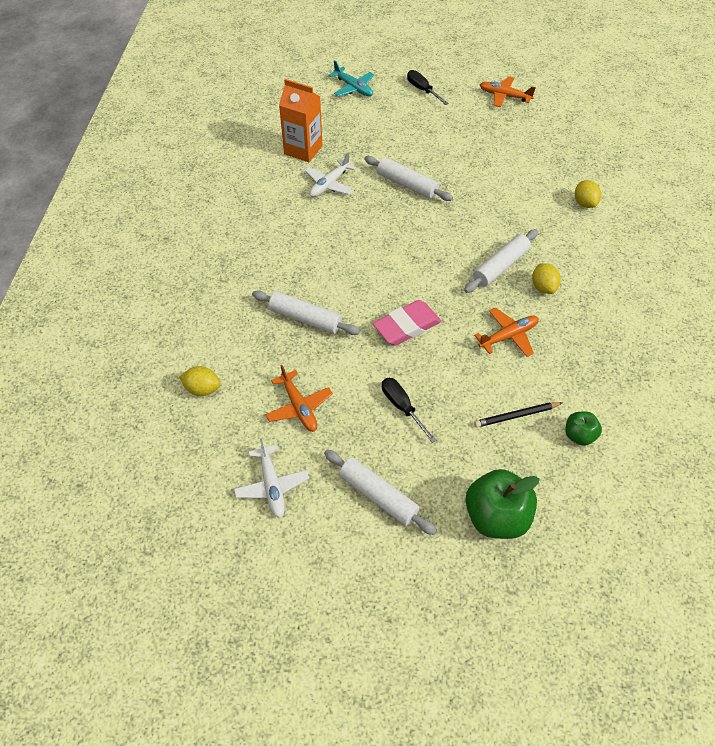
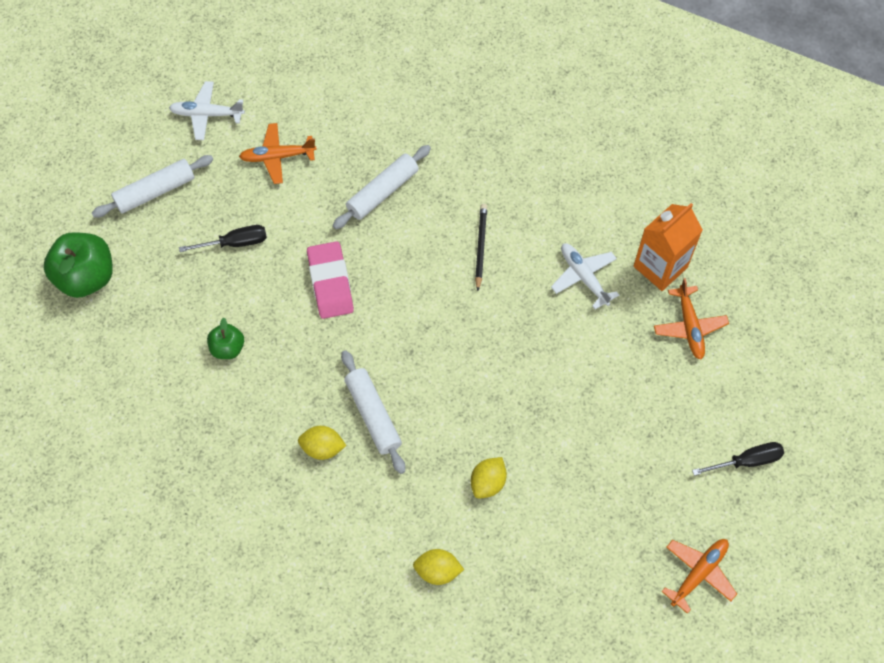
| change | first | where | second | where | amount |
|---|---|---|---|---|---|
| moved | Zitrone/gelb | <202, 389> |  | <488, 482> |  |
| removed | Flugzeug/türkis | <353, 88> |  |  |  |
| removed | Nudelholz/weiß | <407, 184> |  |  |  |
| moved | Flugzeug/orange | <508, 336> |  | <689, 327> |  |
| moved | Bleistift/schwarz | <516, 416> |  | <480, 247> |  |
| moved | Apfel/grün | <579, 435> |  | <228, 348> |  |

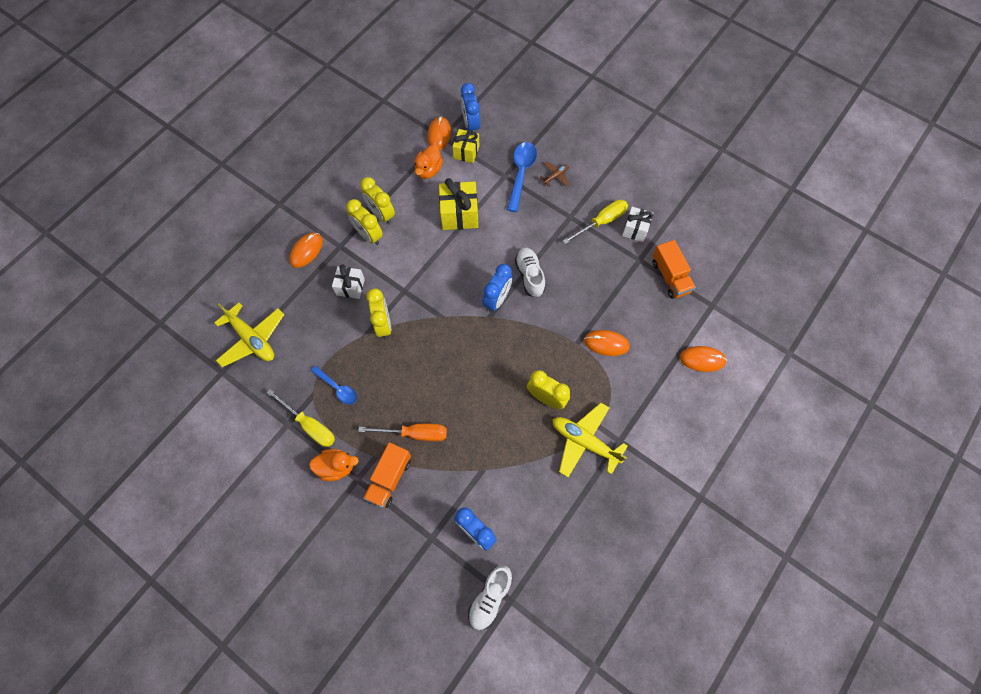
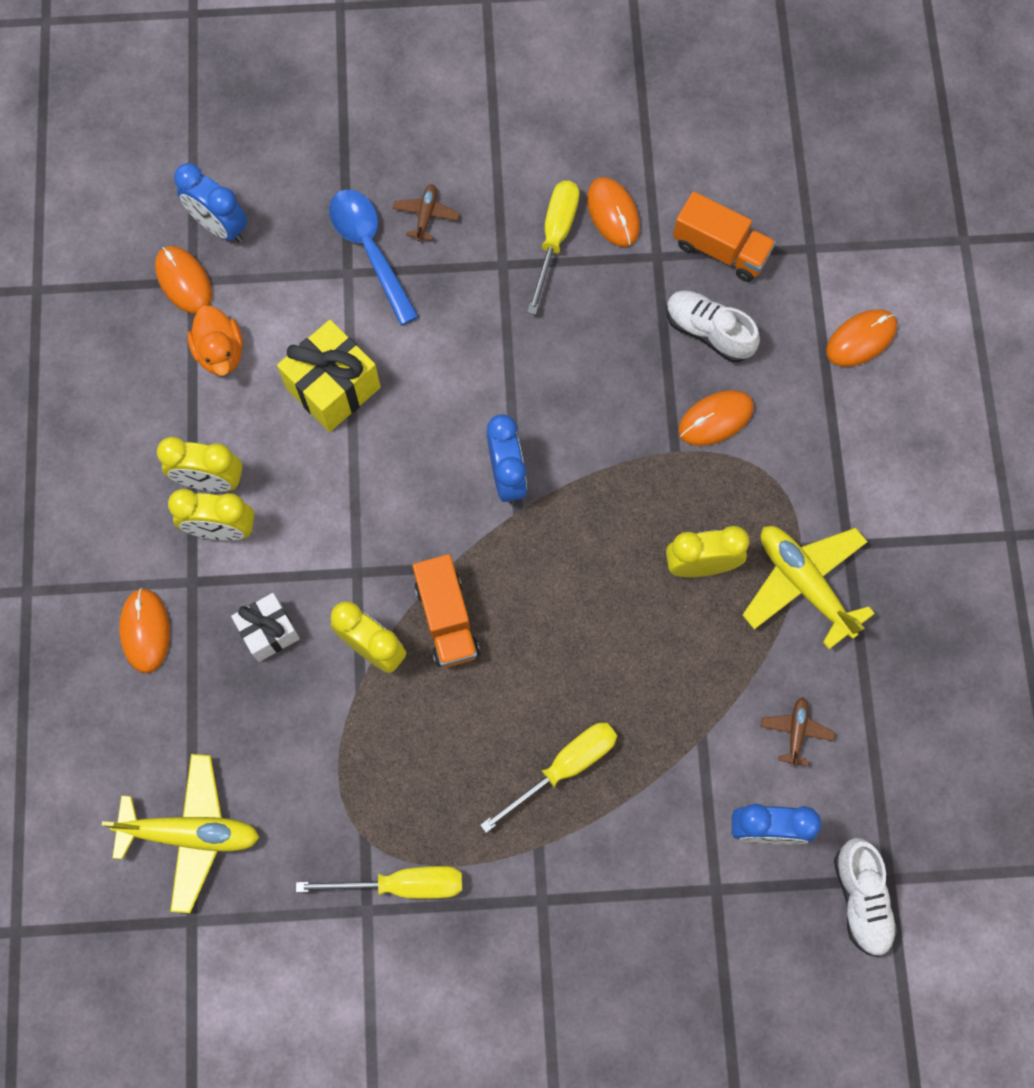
| change | first | where | second | where | amount |
|---|---|---|---|---|---|
| removed | Ente/orange | <336, 467> |  |  |  |
| removed | Löffel/blau | <338, 388> |  |  |  |
| recoloured | Schraubenzieher/orange | <415, 433> | Schraubenzieher/gelb | <564, 767> |  |
| moved | Lastwagen/orange | <389, 478> |  | <447, 619> |  |
| removed | Geschenk/gelb | <466, 152> |  |  |  |
| moved | Schuh/weiß | <530, 276> |  | <708, 332> |  |
| turned | Flugzeug/gelb | <585, 442> |  | <804, 584> | 60 degrees clockwise |
| replaced | Geschenk/weiß | <635, 229> | Computermaus/orange | <613, 213> |  |
| added |  |  | Flugzeug/braun | <796, 732> |  |

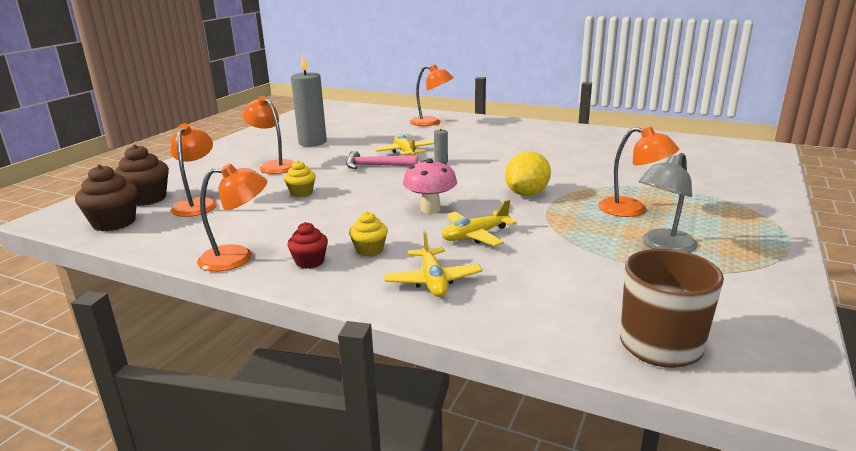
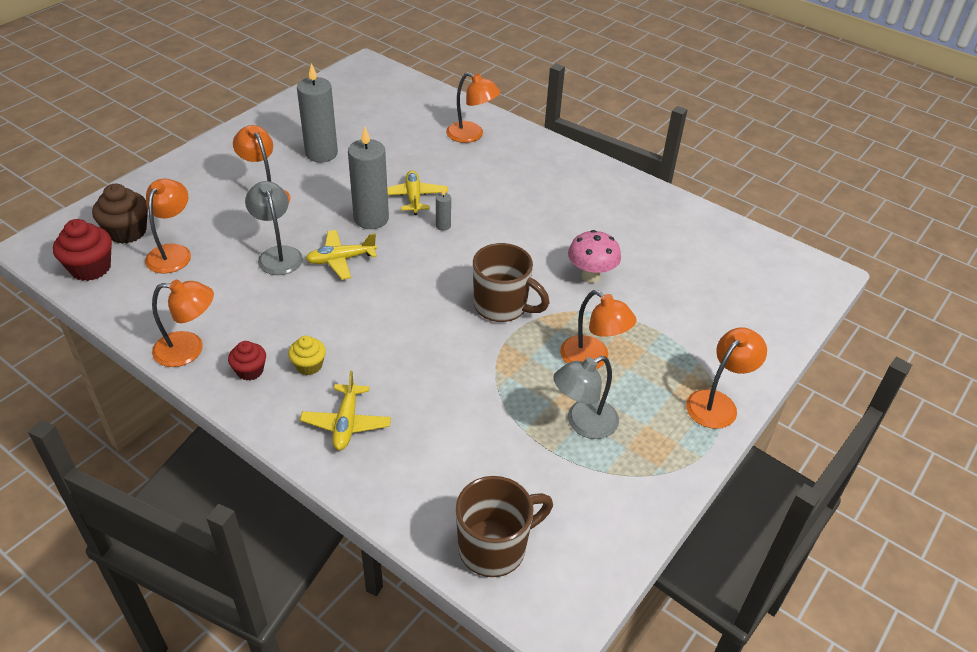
| change | first | where | second | where | amount |
|---|---|---|---|---|---|
| recoloured | Muffin/braun | <114, 223> | Muffin/rot | <90, 268> |  |
| replaced | Muffin/gelb | <301, 193> | Lampe/grau | <278, 254> |  |
| replaced | Hammer/rosa | <376, 166> | Kerze/grau | <371, 219> |  |
| moved | Pilz/rosa | <430, 209> |  | <591, 276> |  |
| moved | Flugzeug/gelb | <475, 235> |  | <341, 259> |  |
| replaced | Zitrone/gelb | <526, 194> | Tasse/braun | <502, 307> |  |
| added |  |  | Lampe/orange | <717, 403> |  |

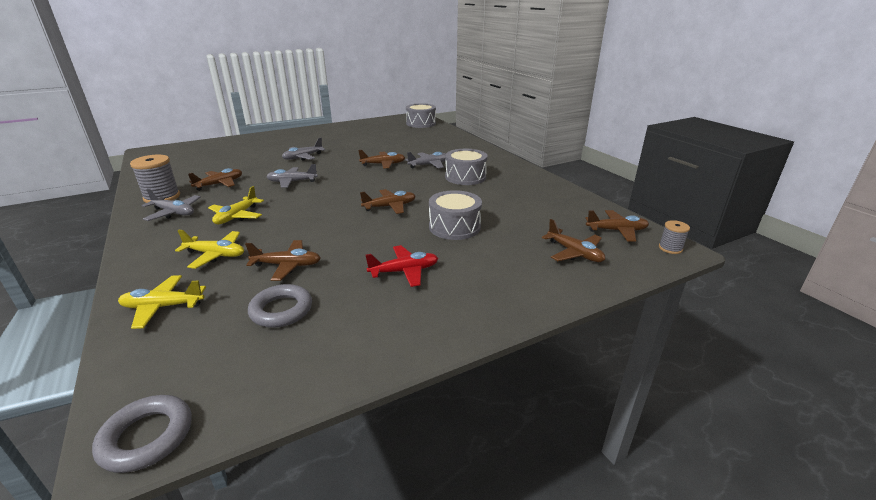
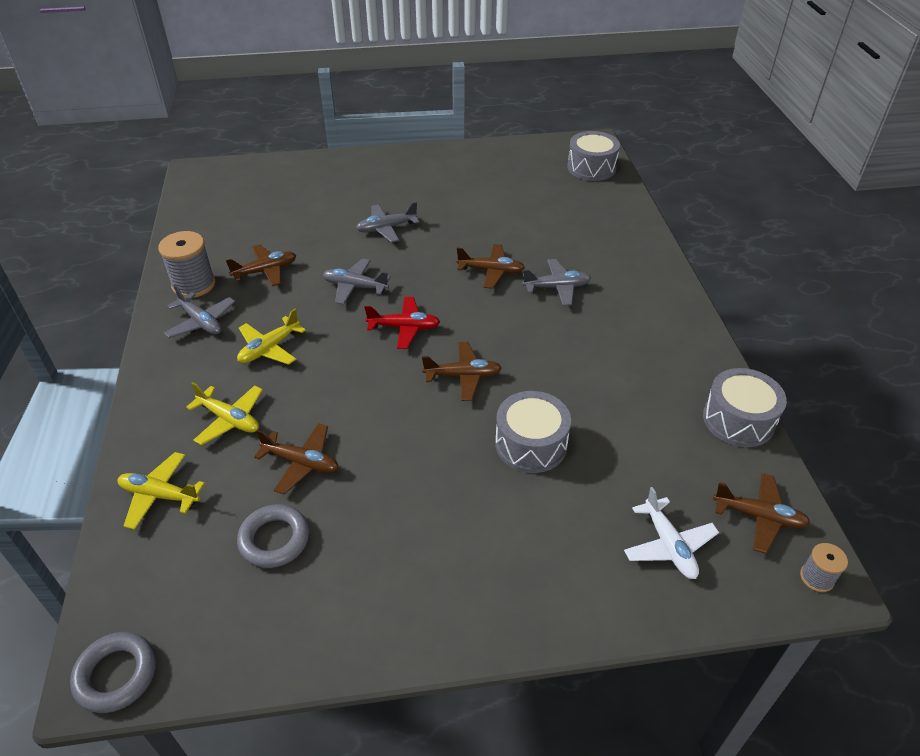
| change | first | where | second | where | amount |
|---|---|---|---|---|---|
| moved | Flugzeug/rot | <404, 271> |  | <404, 328> |  |
| moved | Trommel/grau | <465, 177> |  | <738, 420> |  |
| recoloured | Flugzeug/braun | <574, 253> | Flugzeug/weiß | <668, 545> |  |

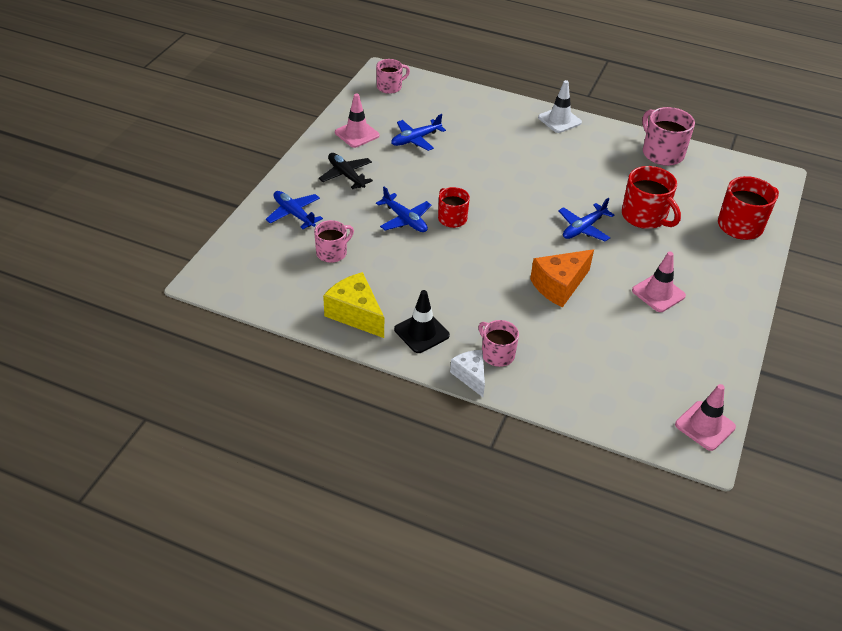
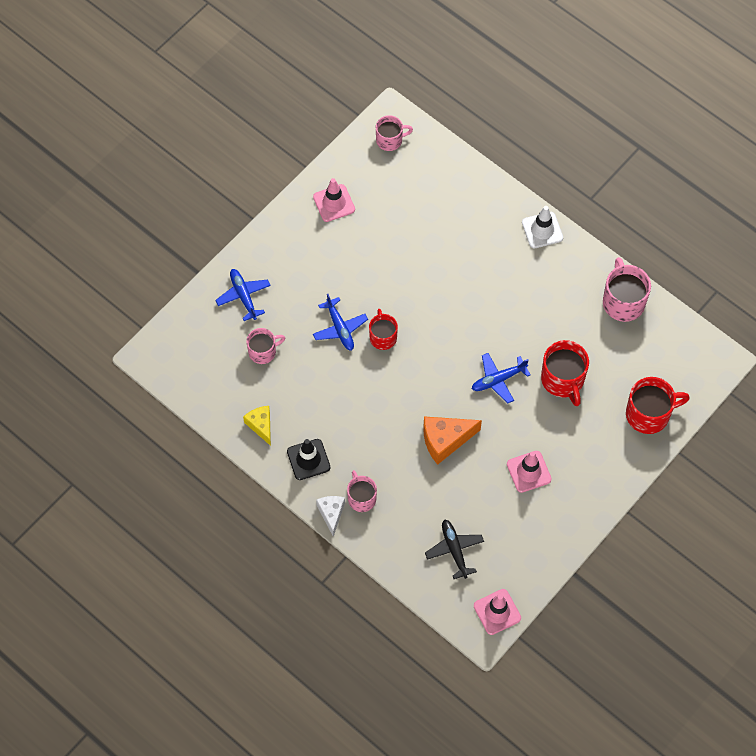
| change | first | where | second | where | amount |
|---|---|---|---|---|---|
| moved | Flugzeug/schwarz | <346, 175> |  | <454, 550> |  |
| resized | Käse/gelb | <355, 314> |  | <261, 425> | x0.64 |
| removed | Flugzeug/blau | <415, 139> |  |  |  |

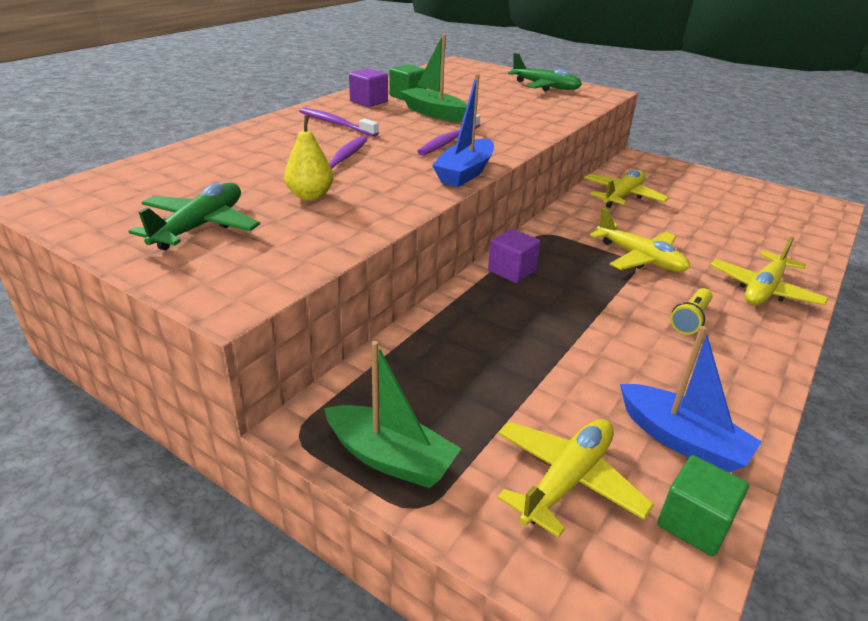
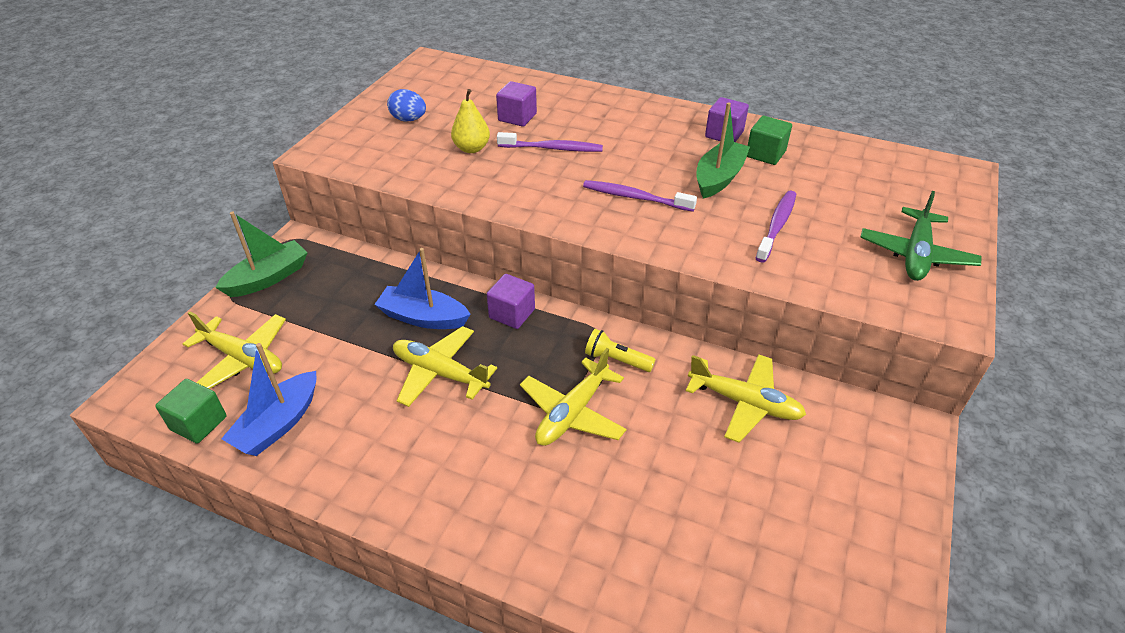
| change | first | where | second | where | amount |
|---|---|---|---|---|---|
| replaced | Flugzeug/grün | <200, 226> | Ei/blau | <409, 119> |  |
| moved | Zahnbürste/lila | <335, 124> |  | <777, 225> |  |
| turned | Boot/grün | <390, 458> |  | <268, 278> | 150 degrees counterclockwise |
| moved | Boot/blau | <465, 173> |  | <423, 317> |  |
| moved | Taschenlampe/gelb | <690, 319> |  | <616, 360> |  |
| moved | Flugzeug/gelb | <763, 290> |  | <440, 373> |  |
| added |  |  | Kubus/lila | <517, 117> |  |

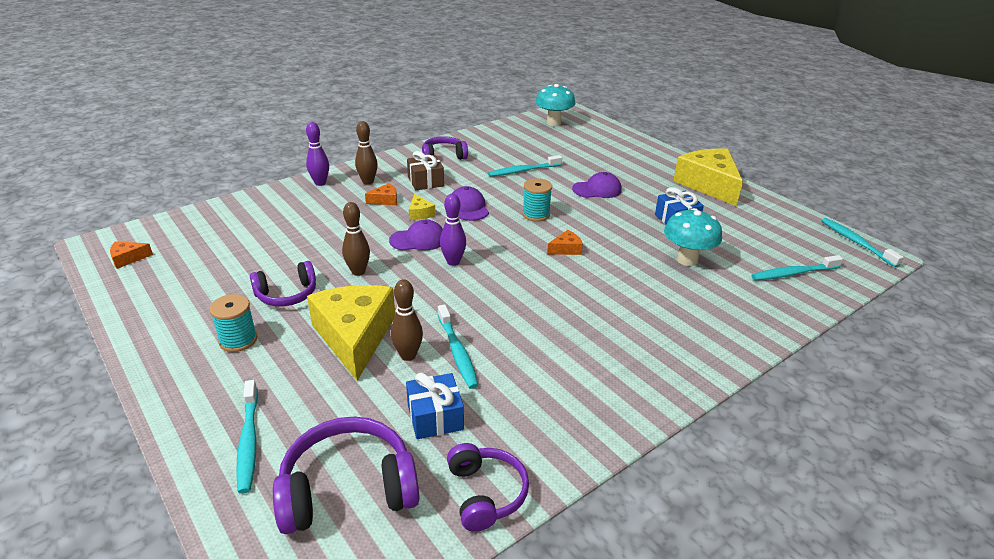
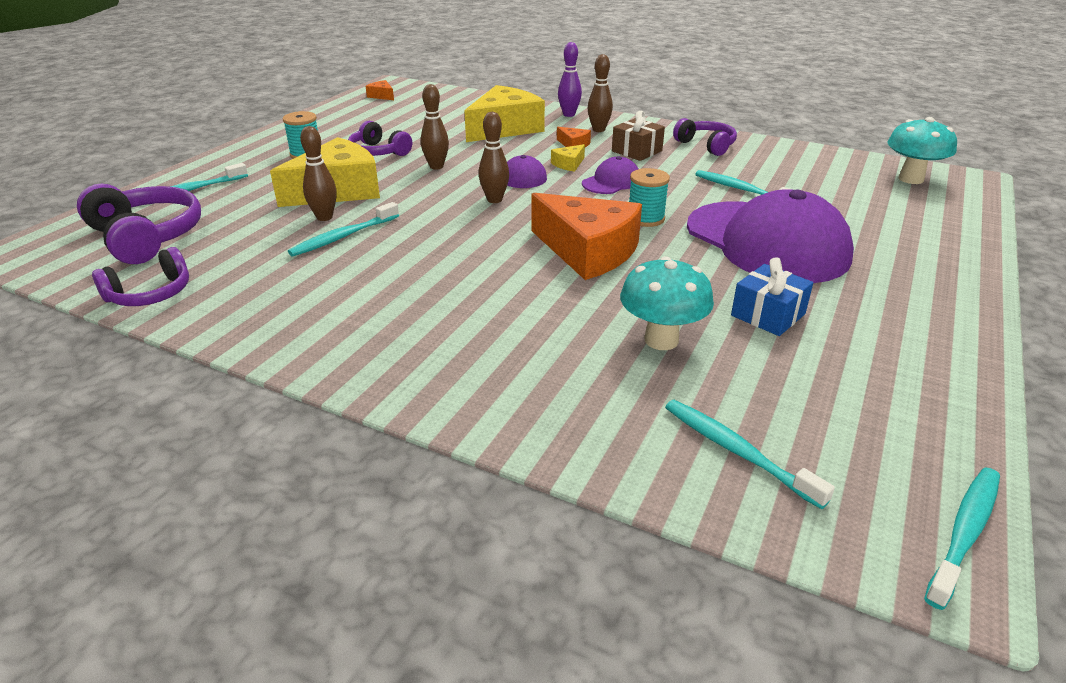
| change | first | where | second | where | amount |
|---|---|---|---|---|---|
| removed | Geschenk/blau | <435, 417> |  |  |  |
| recoloured | Bowlingkegel/lila | <453, 262> | Bowlingkegel/braun | <494, 200> |  |
| resized | Käse/orange | <566, 249> |  | <588, 251> | x2.42 |
| resized | Kappe/lila | <597, 189> |  | <766, 242> | x2.23 |
| moved | Käse/gelb | <708, 185> |  | <504, 128> |  |

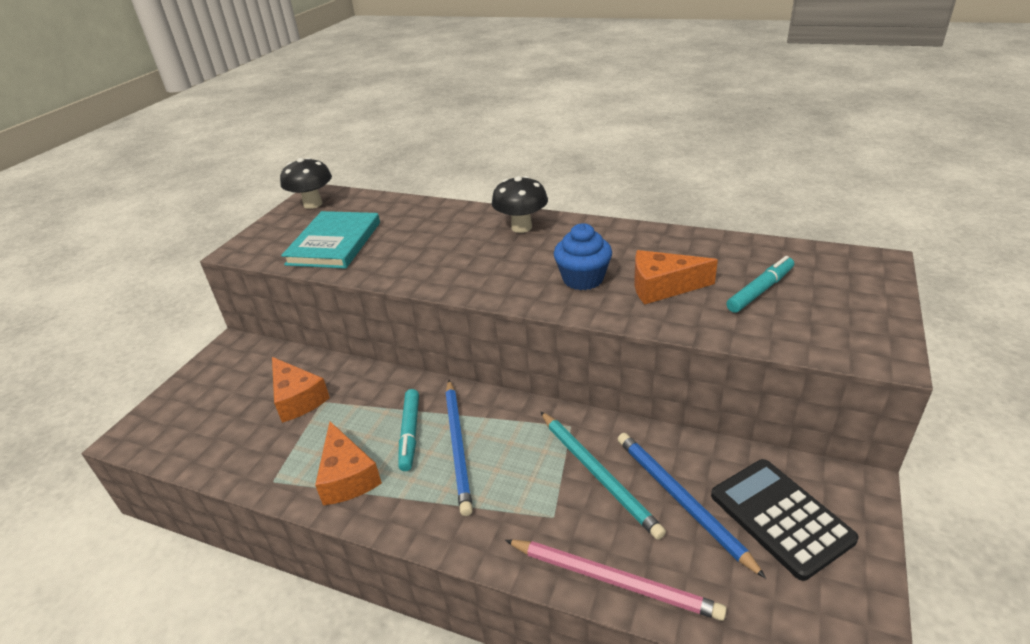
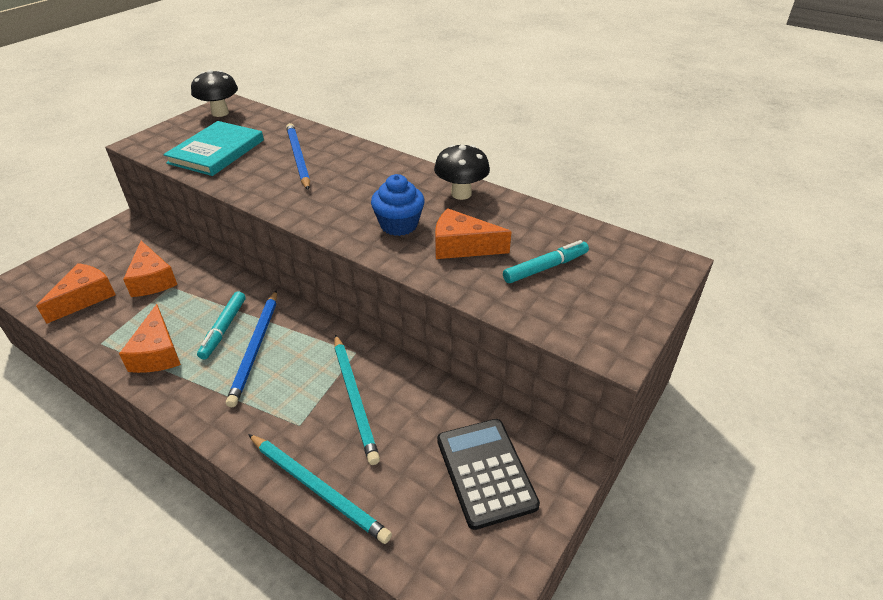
| change | first | where | second | where | amount |
|---|---|---|---|---|---|
| moved | Pilz/schwarz | <521, 227> |  | <461, 194> |  |
| recoloured | Bleistift/rosa | <614, 580> | Bleistift/türkis | <318, 488> |  |
| moved | Bleistift/blau | <681, 500> |  | <298, 158> |  |
| added |  |  | Käse/orange | <85, 298> |  |

